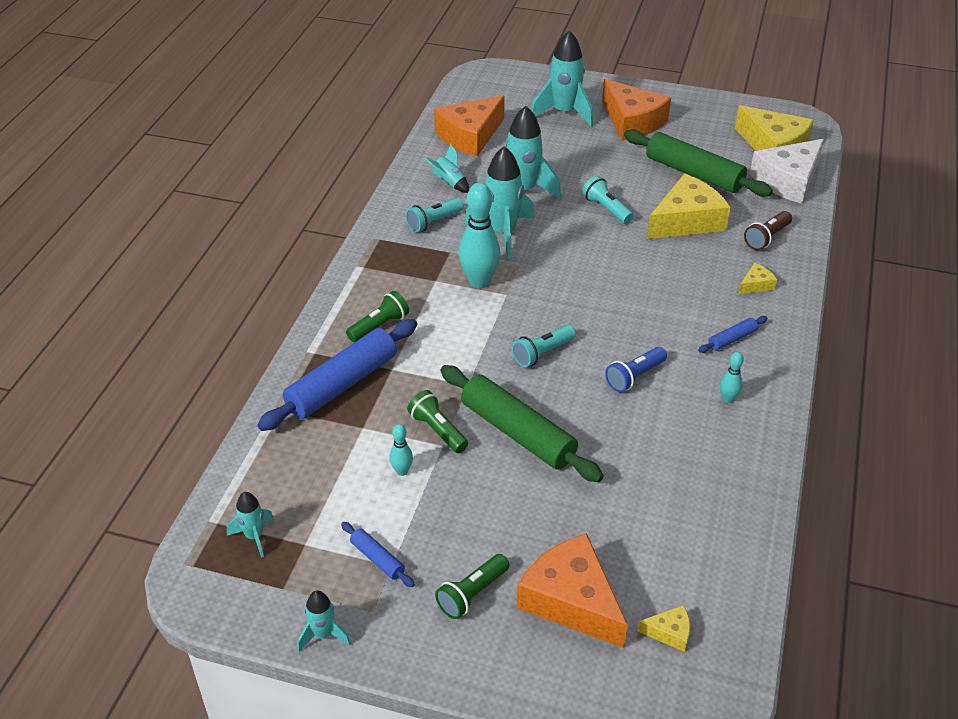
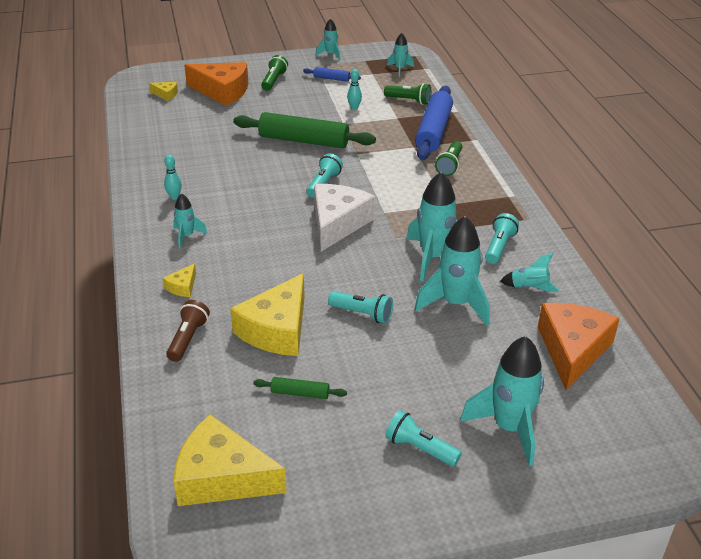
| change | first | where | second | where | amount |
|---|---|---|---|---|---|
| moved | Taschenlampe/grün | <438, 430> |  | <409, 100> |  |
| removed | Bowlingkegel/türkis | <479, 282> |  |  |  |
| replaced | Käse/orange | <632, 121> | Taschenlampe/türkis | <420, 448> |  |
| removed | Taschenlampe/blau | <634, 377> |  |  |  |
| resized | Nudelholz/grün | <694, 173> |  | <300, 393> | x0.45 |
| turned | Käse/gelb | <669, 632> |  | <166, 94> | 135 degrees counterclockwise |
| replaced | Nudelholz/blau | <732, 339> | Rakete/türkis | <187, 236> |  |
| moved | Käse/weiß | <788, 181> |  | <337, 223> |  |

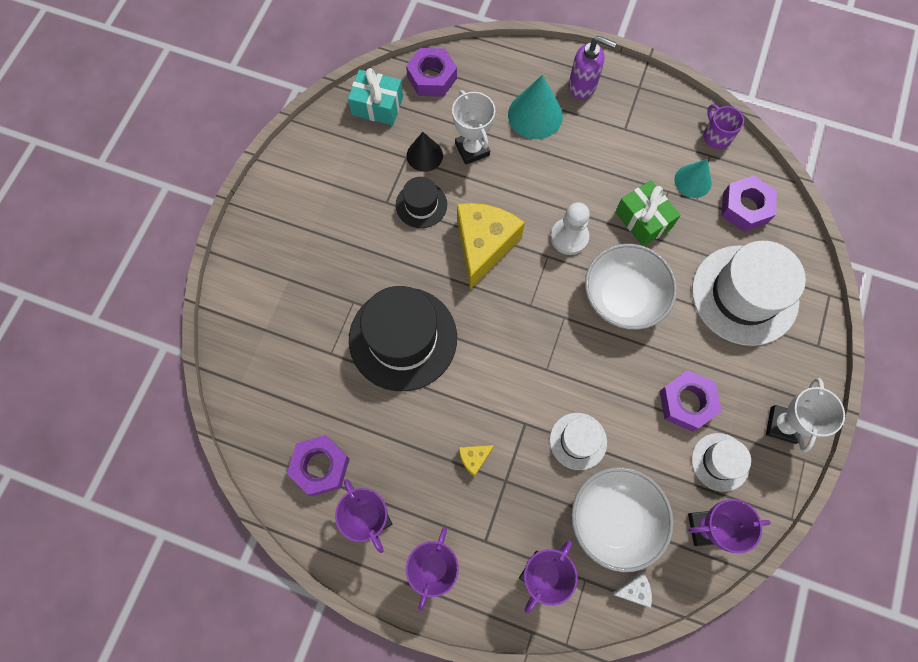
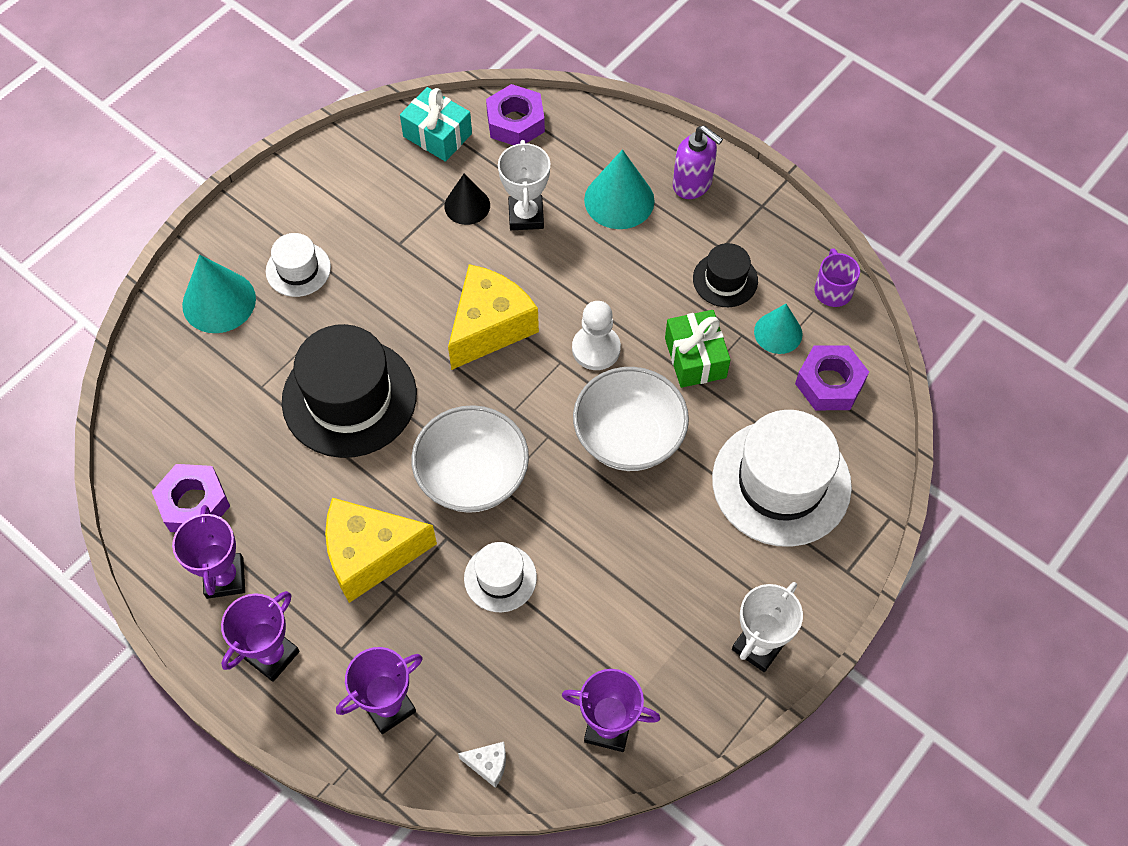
| change | first | where | second | where | amount |
|---|---|---|---|---|---|
| moved | Hut/schwarz | <421, 205> |  | <725, 280> |  |
| resized | Käse/gelb | <474, 458> |  | <370, 555> | x2.40 |
| moved | Schüssel/weiß | <614, 520> |  | <472, 476> |  |
| removed | Sechskantmutter/lila | <686, 402> |  |  |  |
| moved | Hut/weiß | <720, 462> |  | <298, 269> |  |
| added |  |  | Kegel/türkis | <219, 301> |  |

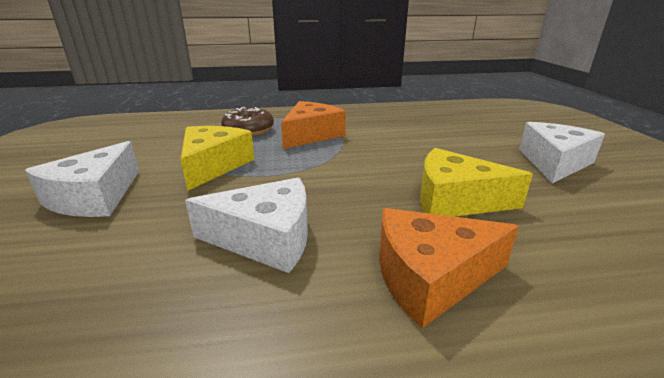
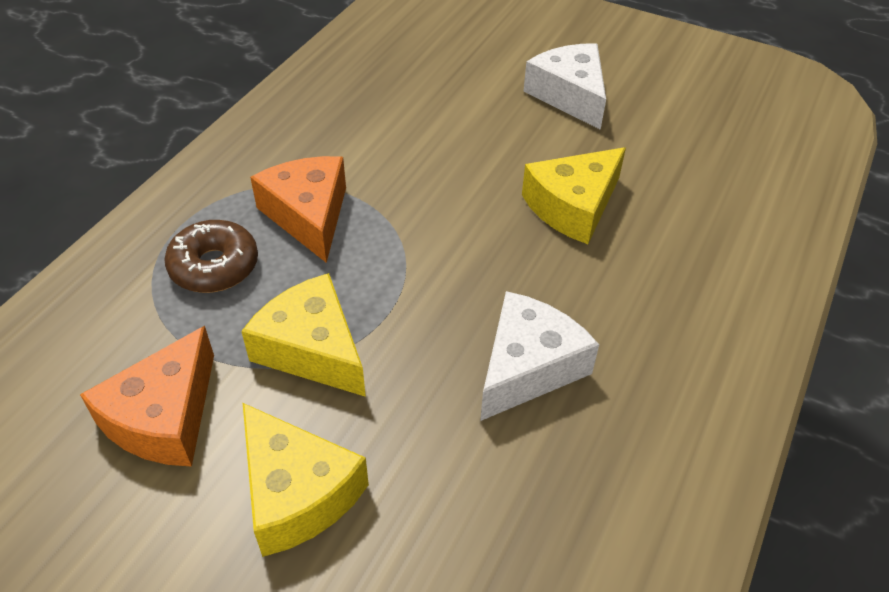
| change | first | where | second | where | amount |
|---|---|---|---|---|---|
| recoloured | Käse/weiß | <95, 197> | Käse/gelb | <296, 493> |  |
| moved | Käse/orange | <430, 276> |  | <164, 417> |  |

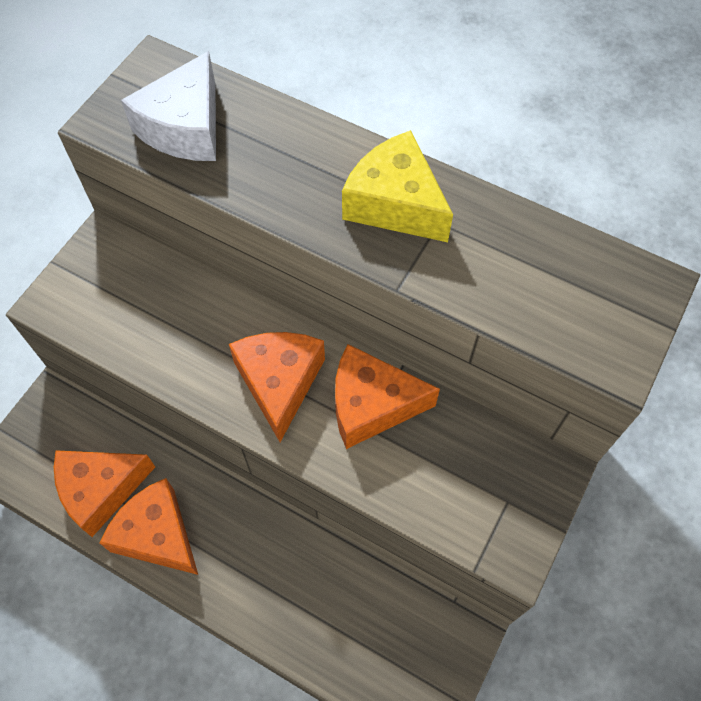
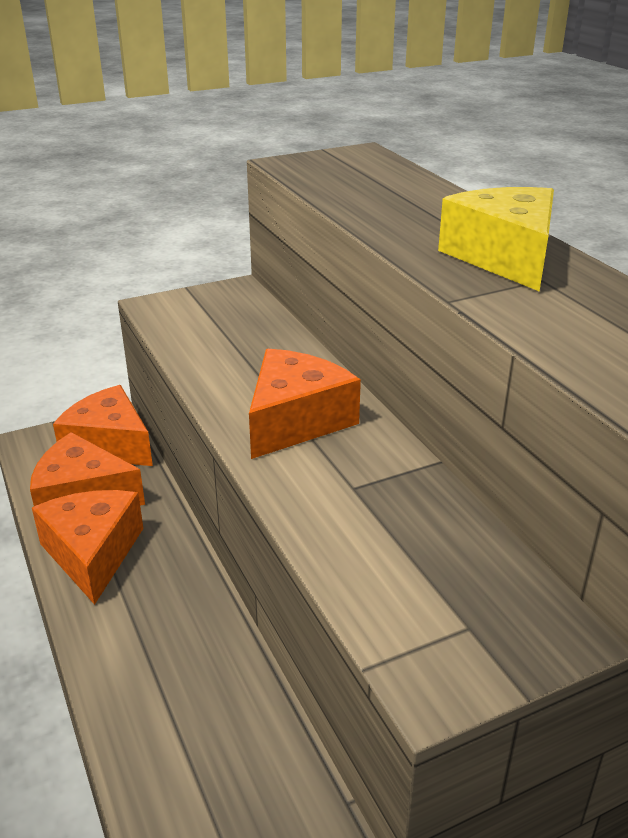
| change | first | where | second | where | amount |
|---|---|---|---|---|---|
| removed | Käse/weiß | <185, 127> |  |  |  |
| moved | Käse/orange | <371, 405> |  | <109, 445> |  |

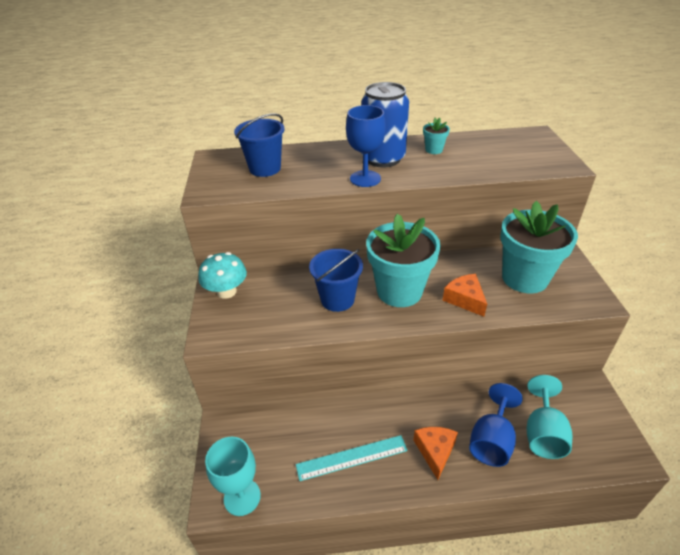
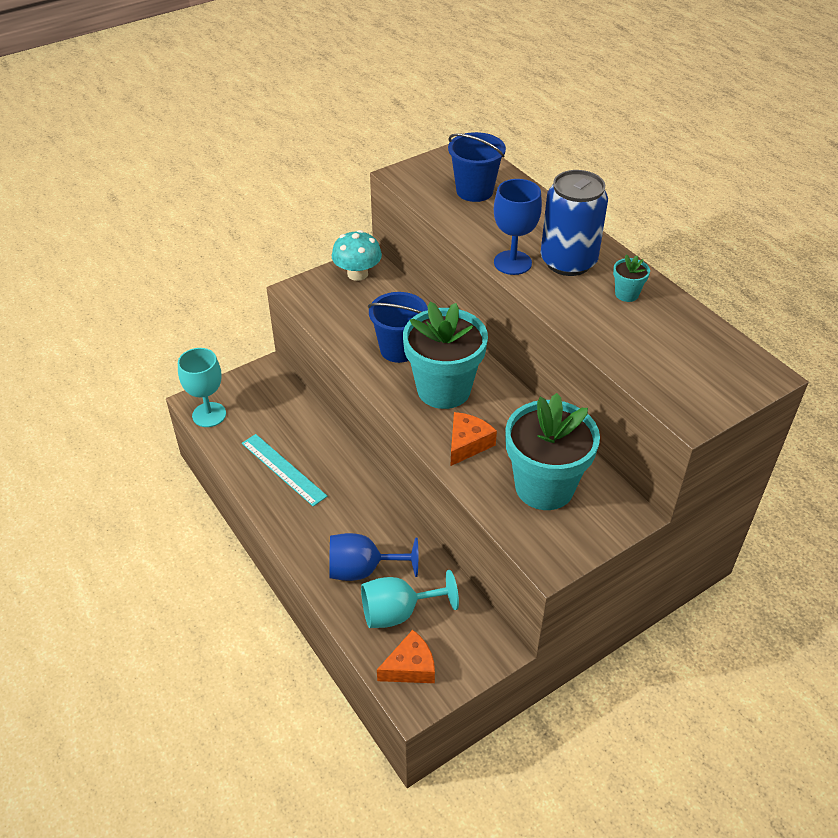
| change | first | where | second | where | amount |
|---|---|---|---|---|---|
| moved | Käse/orange | <435, 451> |  | <410, 667> |  |

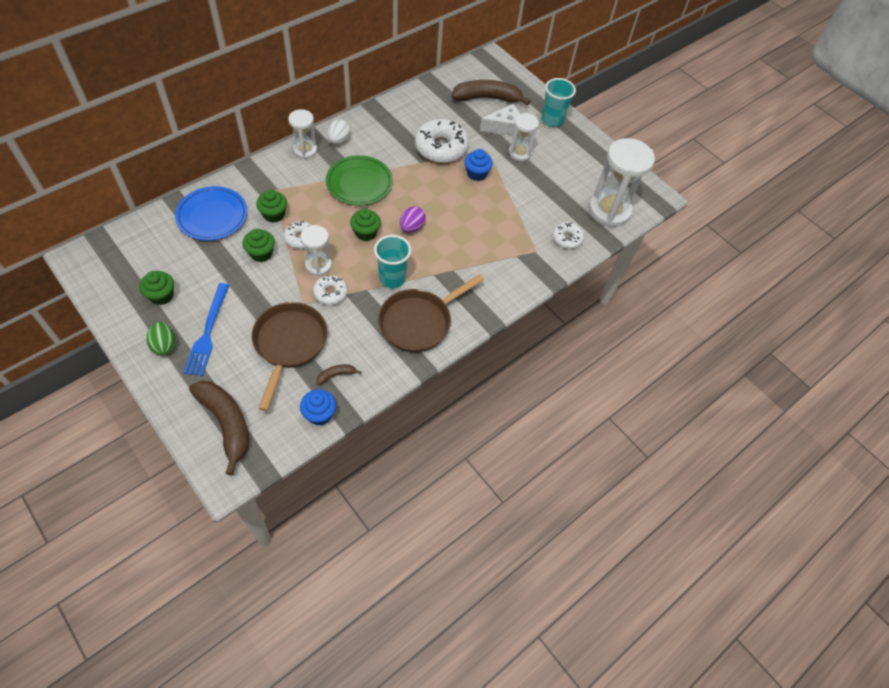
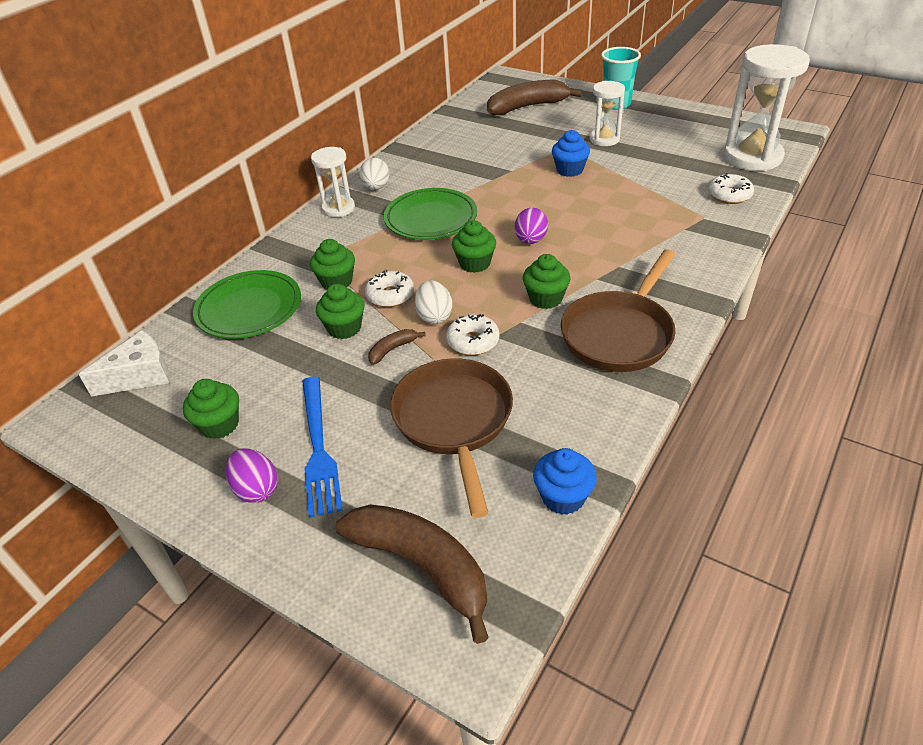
| change | first | where | second | where | amount |
|---|---|---|---|---|---|
| recoloured | Ei/grün | <164, 345> | Ei/lila | <256, 489> |  |
| recoloured | Teller/blau | <212, 216> | Teller/grün | <249, 309> |  |
| replaced | Sanduhr/weiß | <318, 265> | Ei/weiß | <434, 316> |  |
| moved | Banane/braun | <336, 375> |  | <392, 349> |  |
| replaced | Becher/türkis | <392, 278> | Muffin/grün | <545, 298> |  |
| removed | Donut/weiß | <441, 147> |  |  |  |
| moved | Käse/weiß | <504, 128> |  | <140, 375> |  |

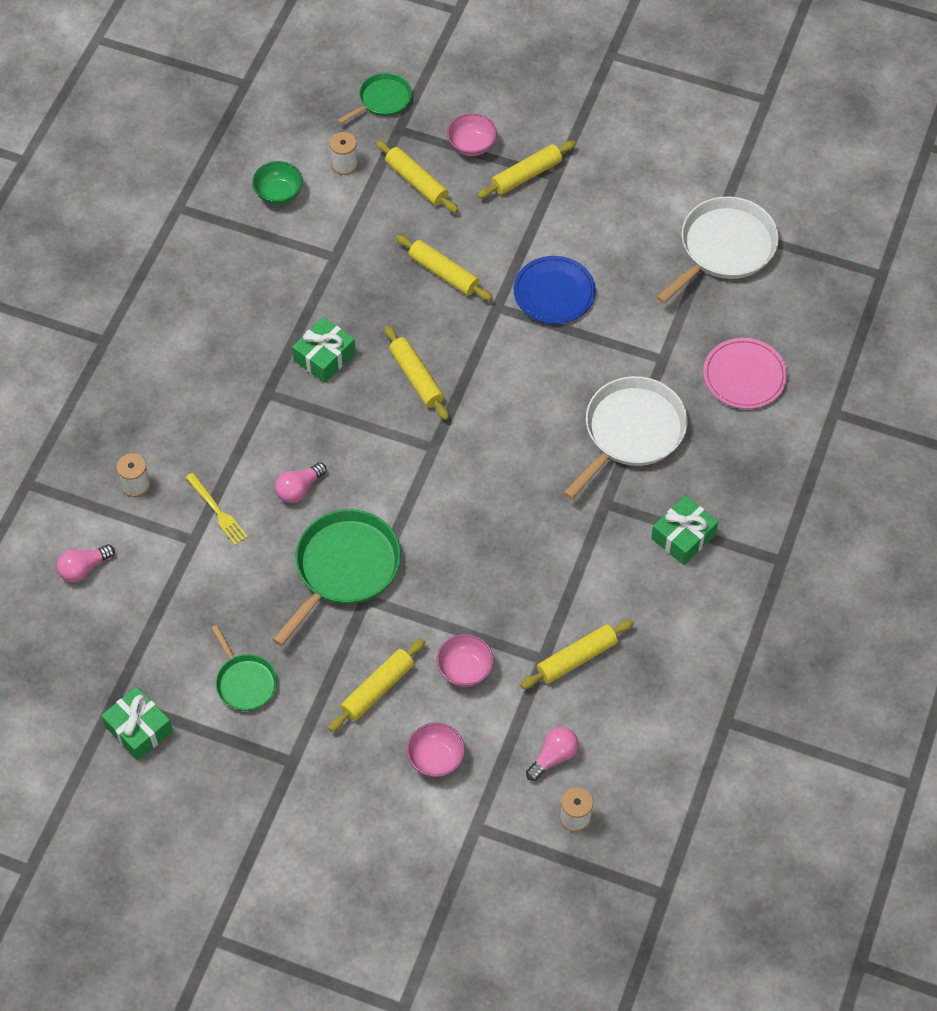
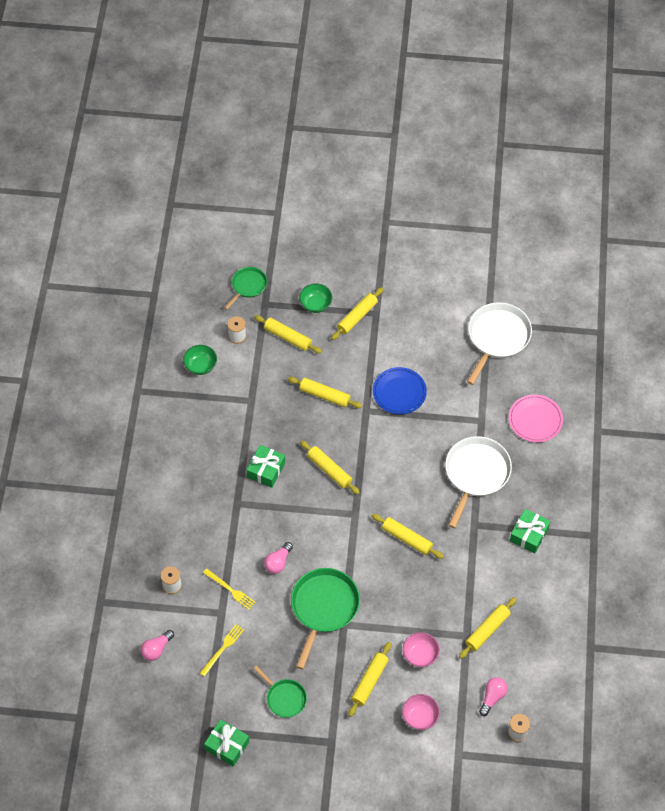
| change | first | where | second | where | amount |
|---|---|---|---|---|---|
| recoloured | Schüssel/rosa | <471, 146> | Schüssel/grün | <315, 304> |  |
| added |  |  | Gabel/gelb | <222, 648> |  |
| added |  |  | Nudelholz/gelb | <407, 539> |  |

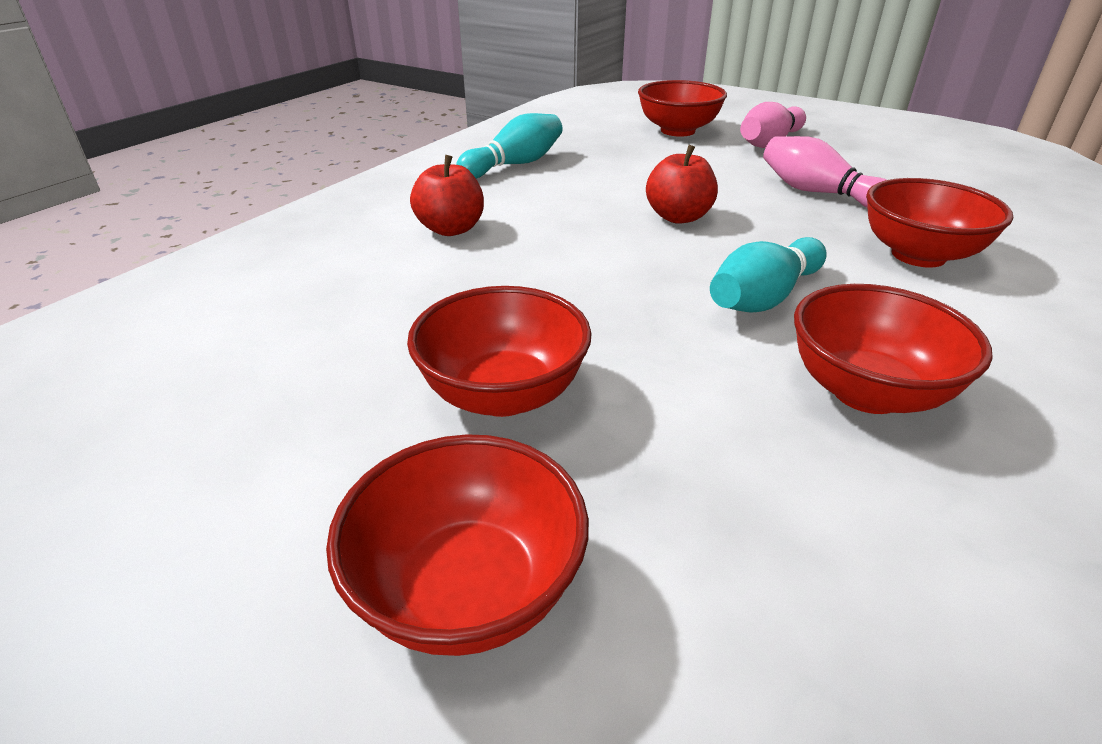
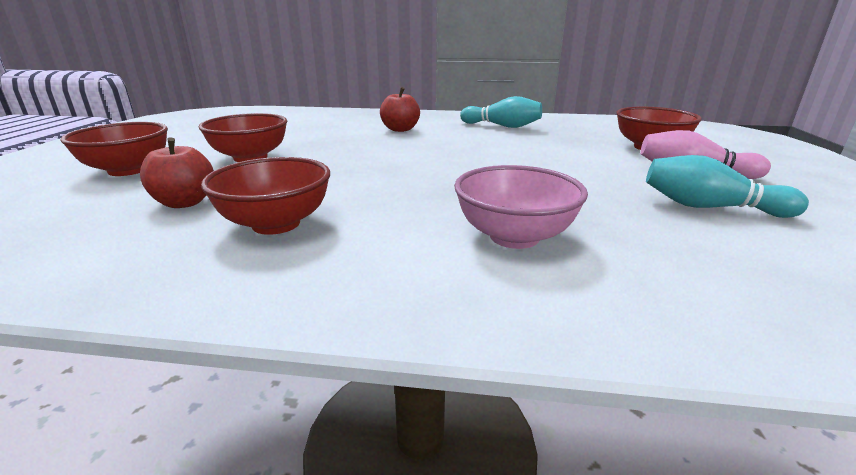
| change | first | where | second | where | amount |
|---|---|---|---|---|---|
| moved | Apfel/rot | <678, 217> |  | <185, 202> |  |
| moved | Bowlingkegel/türkis | <763, 297> |  | <709, 207> |  |
| removed | Bowlingkegel/rosa | <817, 193> |  |  |  |
| recoloured | Schüssel/rot | <918, 255> | Schüssel/rosa | <514, 237> |  |

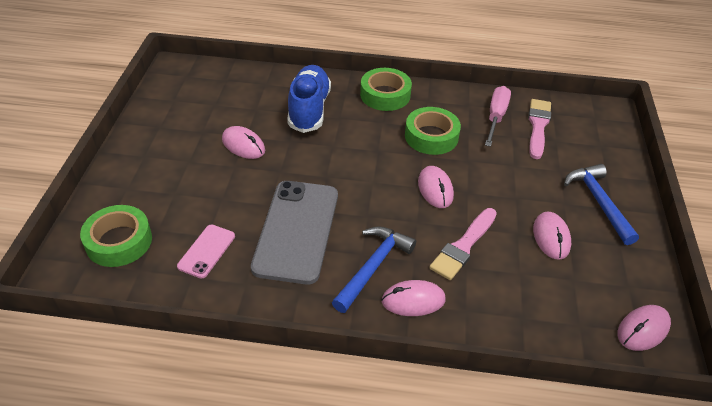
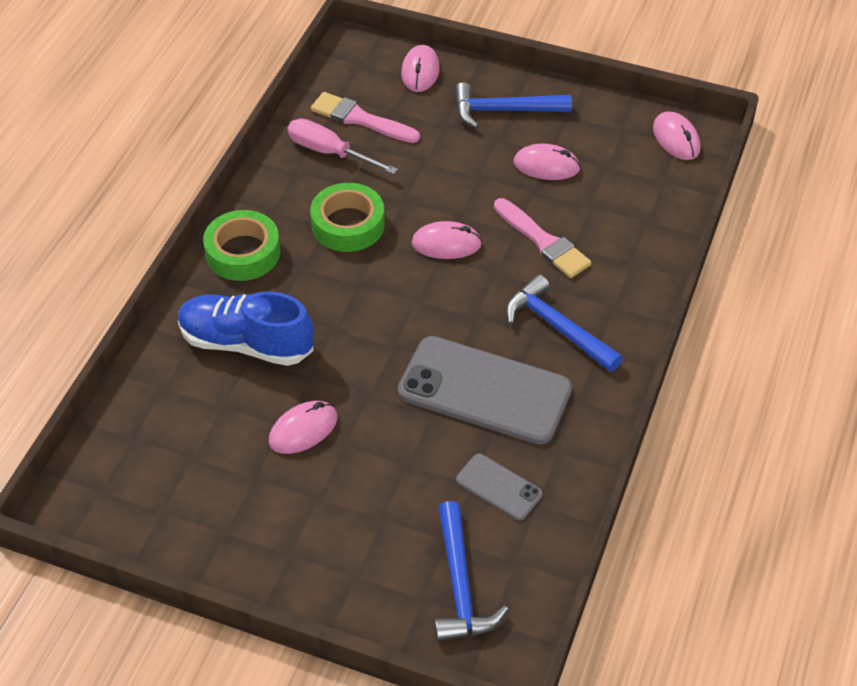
| change | first | where | second | where | amount |
|---|---|---|---|---|---|
| replaced | Klebeband/grün | <119, 241> | Hammer/blau | <460, 585> |  |
| recoloured | Handy/rosa | <206, 251> | Handy/grau | <499, 487> |  |
| moved | Computermaus/rosa | <413, 300> |  | <420, 71> |  |

